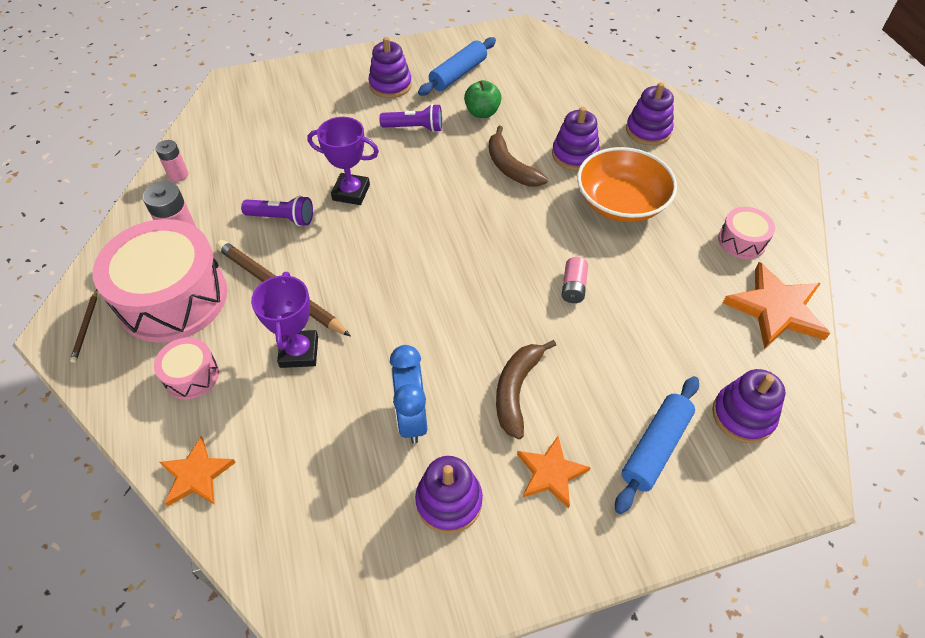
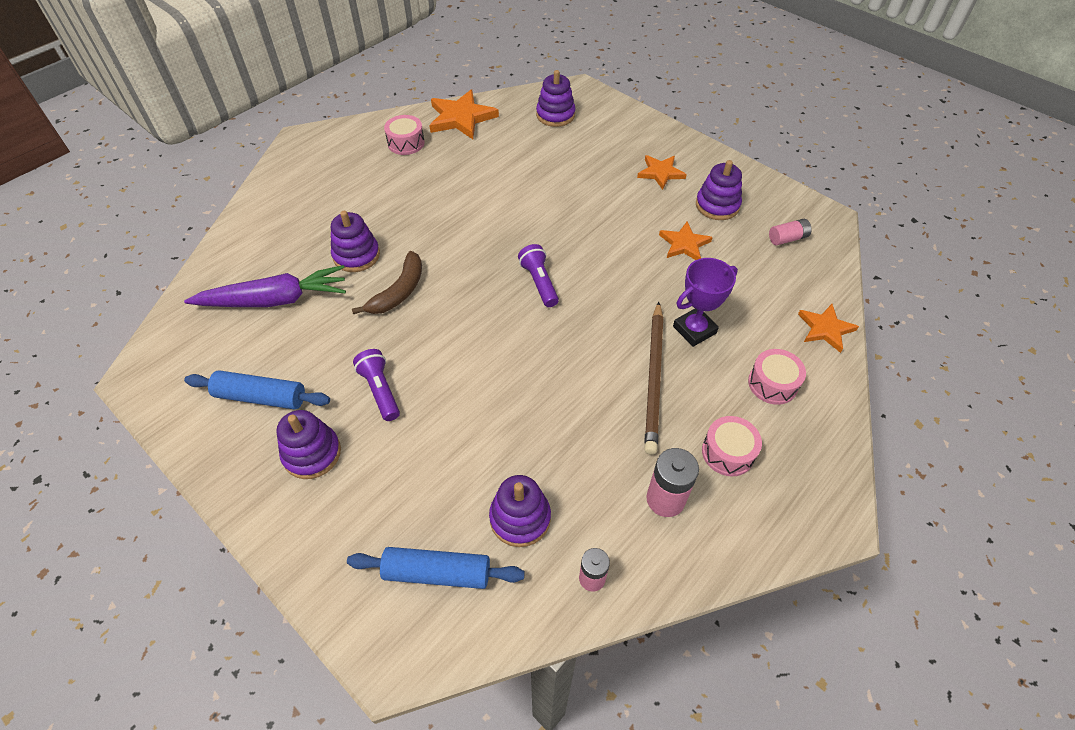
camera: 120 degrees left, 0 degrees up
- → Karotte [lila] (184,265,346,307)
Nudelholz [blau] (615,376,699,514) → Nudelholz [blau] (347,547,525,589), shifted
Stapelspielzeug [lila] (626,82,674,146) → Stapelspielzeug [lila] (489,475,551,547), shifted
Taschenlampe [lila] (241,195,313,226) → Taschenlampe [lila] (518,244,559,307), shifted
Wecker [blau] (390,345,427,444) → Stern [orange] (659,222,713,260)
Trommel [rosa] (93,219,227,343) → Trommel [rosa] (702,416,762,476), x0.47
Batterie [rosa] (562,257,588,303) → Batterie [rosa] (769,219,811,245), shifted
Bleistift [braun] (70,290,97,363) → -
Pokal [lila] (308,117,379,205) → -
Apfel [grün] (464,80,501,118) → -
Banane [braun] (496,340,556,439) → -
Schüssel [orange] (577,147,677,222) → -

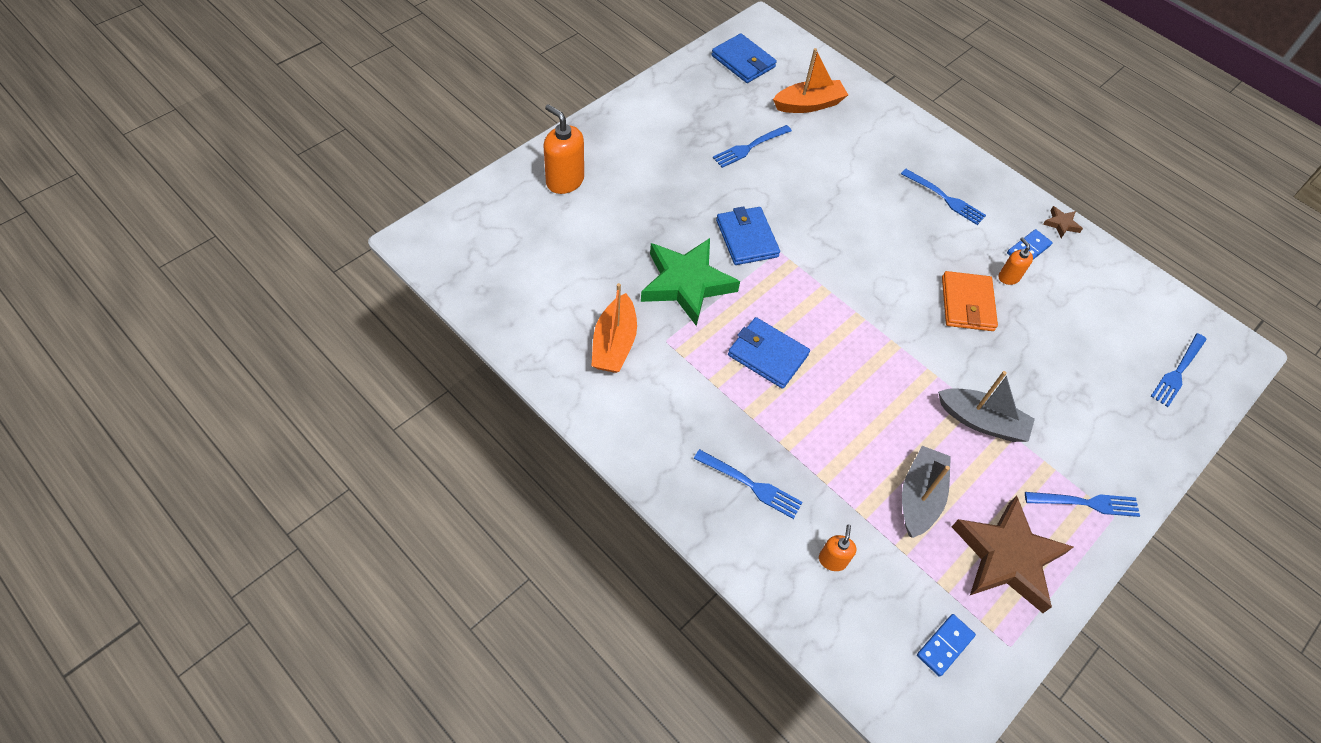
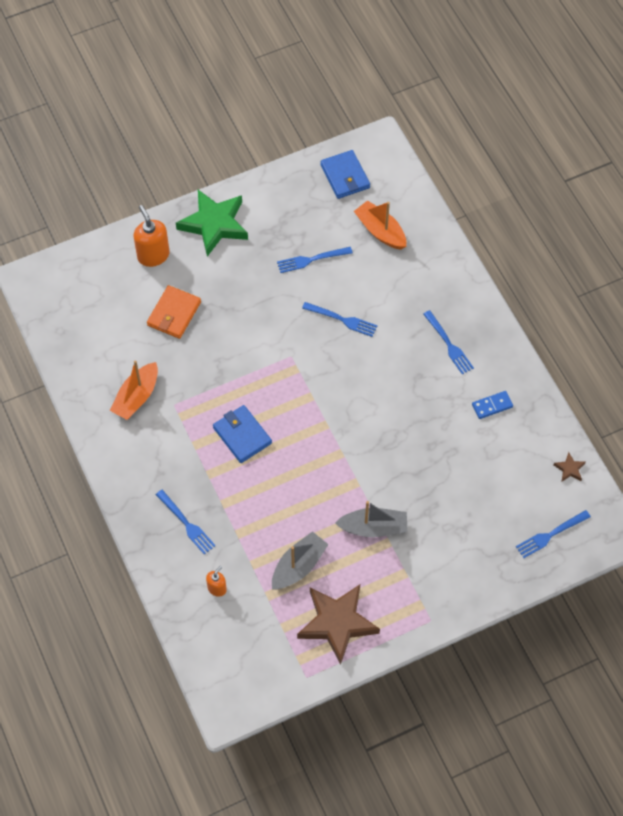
camera: 25 degrees right, 5 degrees up
Geldbörse [orange] (942,271,998,331) → Geldbörse [orange] (147,285,201,339), shifted
Stern [grün] (641,238,740,326) → Stern [grün] (176,190,248,257), shifted
Gabel [blau] (1025,492,1140,517) → Gabel [blau] (302,302,377,337), shifted
Boot [grau] (938,371,1035,442) → Boot [grau] (335,501,408,537), 45 degrees counterclockwise
Boot [orange] (773,48,848,113) → Boot [orange] (354,200,406,250), 135 degrees counterclockwise
Stern [braun] (1043,206,1083,238) → Stern [braun] (554,452,586,481), shifted
Geldbörse [blau] (716,206,780,265) → -
Dominostein [blau] (917,614,976,677) → -
Seifenspender [orange] (999,237,1033,285) → -

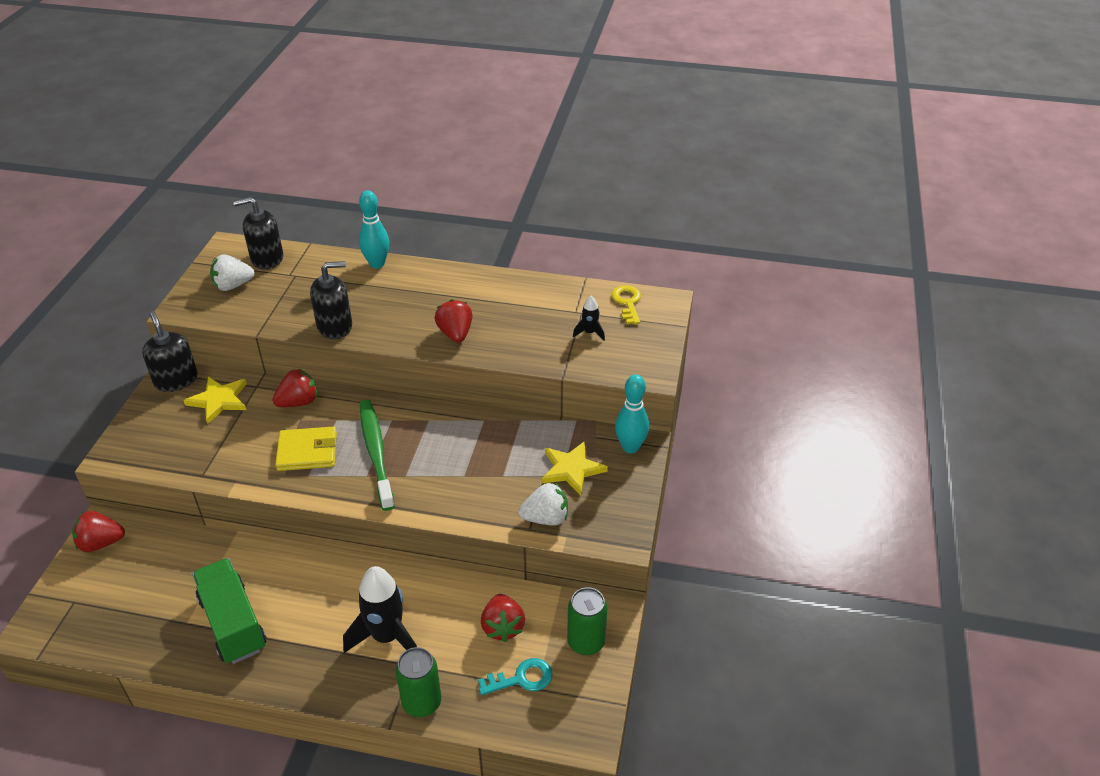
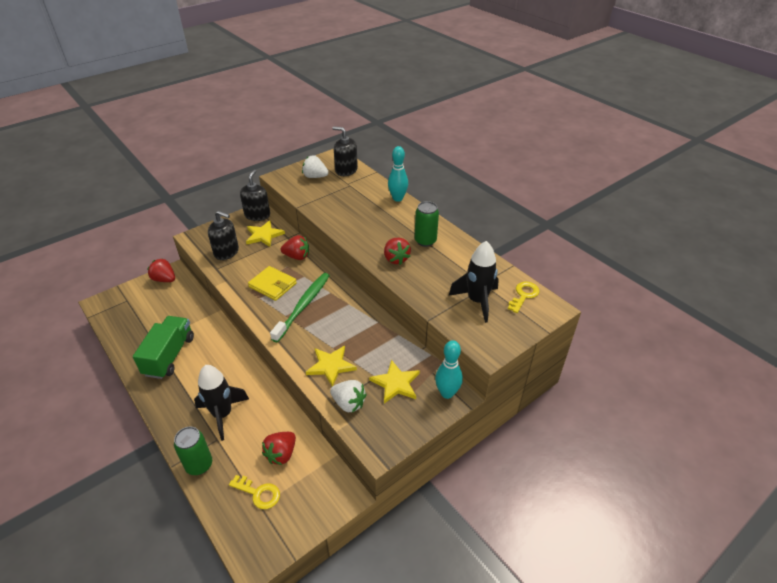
camera: 40 degrees right, 0 degrees up
Seifenspender [schwarz] (310,261,352,339) → Seifenspender [schwarz] (208,211,239,260), shifted
Schlüssel [türkis] (478,658,553,695) → Schlüssel [gelb] (229,475,280,509)
- → Stern [gelb] (306,346,357,387)
Erdbeere [rot] (435,299,473,343) → Erdbeere [rot] (384,238,411,265), 135 degrees clockwise
Dose [grün] (567,587,607,655) → Dose [grün] (415,201,439,247), shifted
Rakete [schwarz] (573,296,605,341) → Rakete [schwarz] (449,241,499,323), x2.08

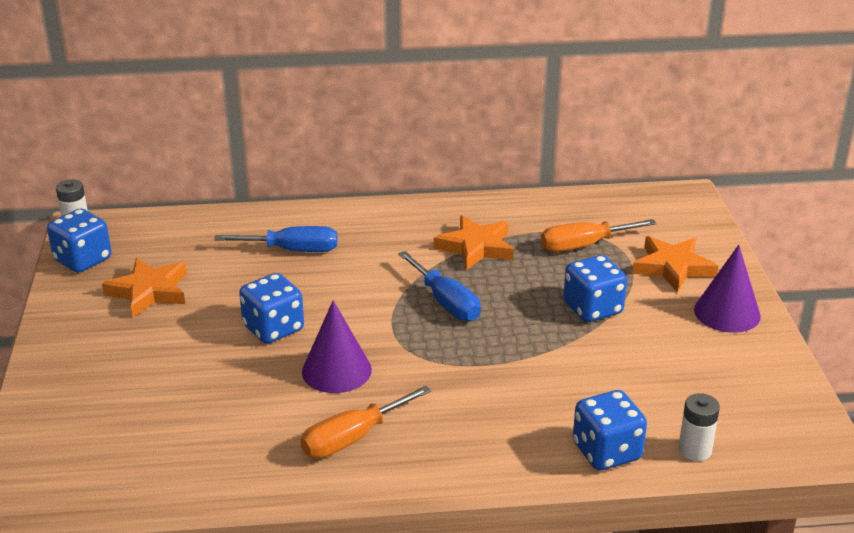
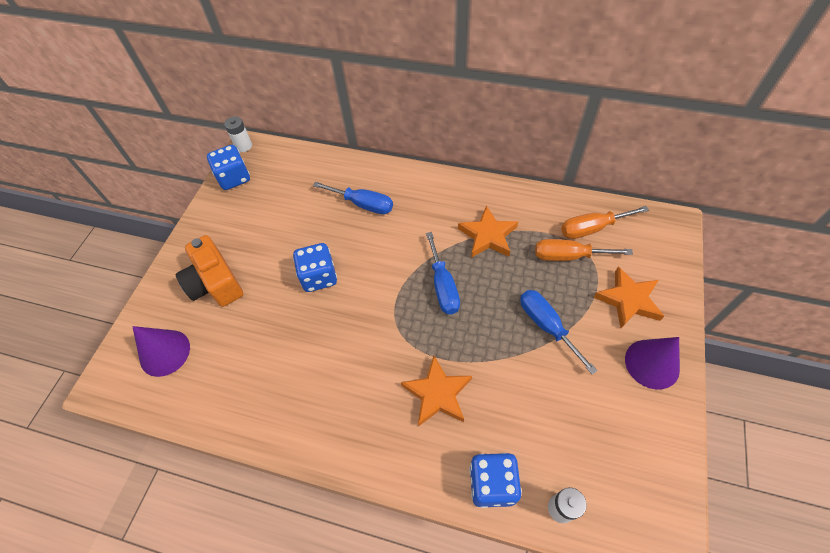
camera: 25 degrees right, 25 degrees up
Kegel [lila] (302,300,372,393) → Kegel [lila] (132,326,190,377), shifted
- → Kamera [orange] (176,235,243,307)
Stern [orange] (102,258,187,317) → Stern [orange] (401,356,472,427), shifted
Spielwürfel [blau] (563,255,627,322) → Schraubenzieher [blau] (520,290,598,374)
Schraubenzieher [orange] (301,385,431,458) → Schraubenzieher [orange] (561,206,649,239), shifted

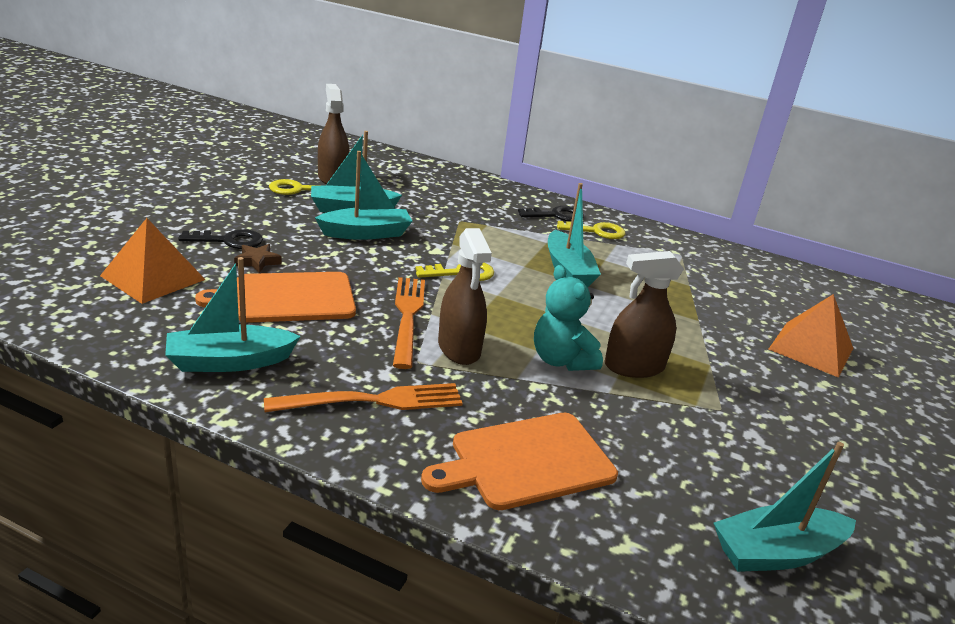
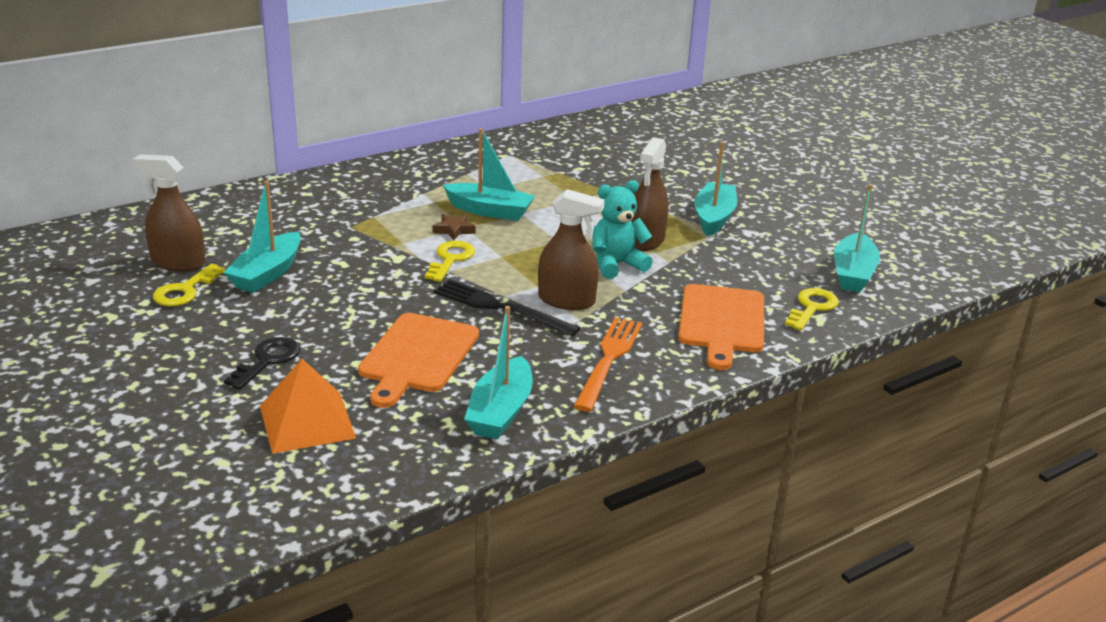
camera: 55 degrees left, 0 degrees up
Stern [braun] (234,244,282,273) → Stern [braun] (433,214,475,240), shifted
Gabel [orange] (393,277,425,369) → Gabel [schwarz] (433,279,580,337)
Teddybär [türkis] (534,265,603,371) → Teddybär [türkis] (593,180,653,279), 150 degrees clockwise
Boot [türkis] (315,151,412,240) → Boot [türkis] (694,142,737,236), shifted
Schlüssel [gelb] (557,221,626,239) → Schlüssel [gelb] (785,288,839,330), shifted
Schlüssel [schwarz] (518,206,584,222) → -
Pyramide [orange] (769,294,853,378) → -

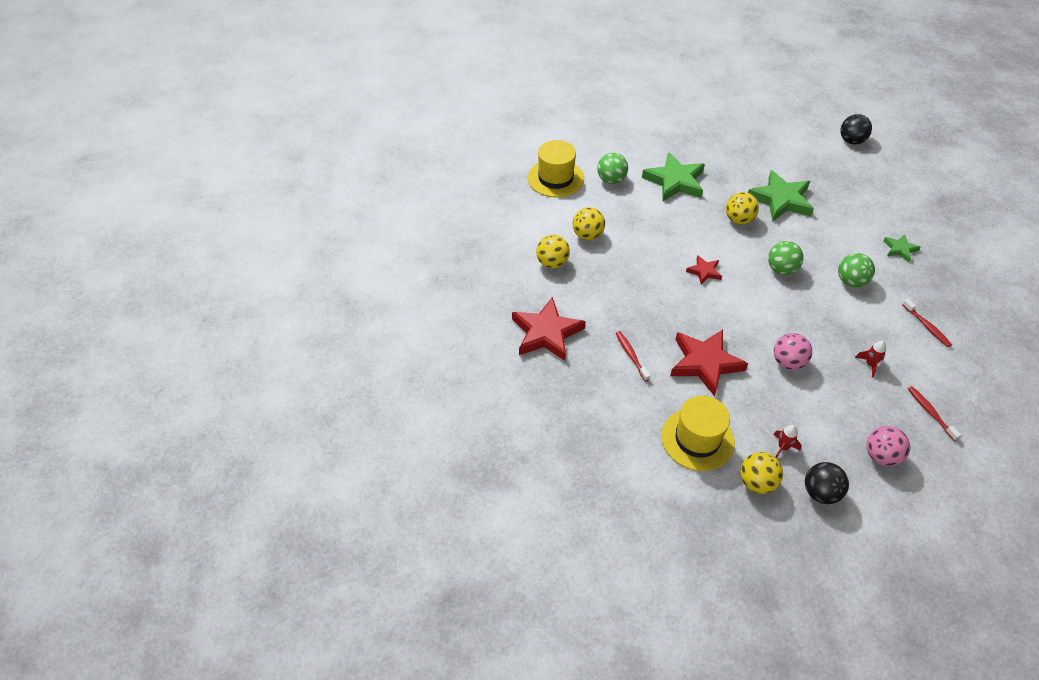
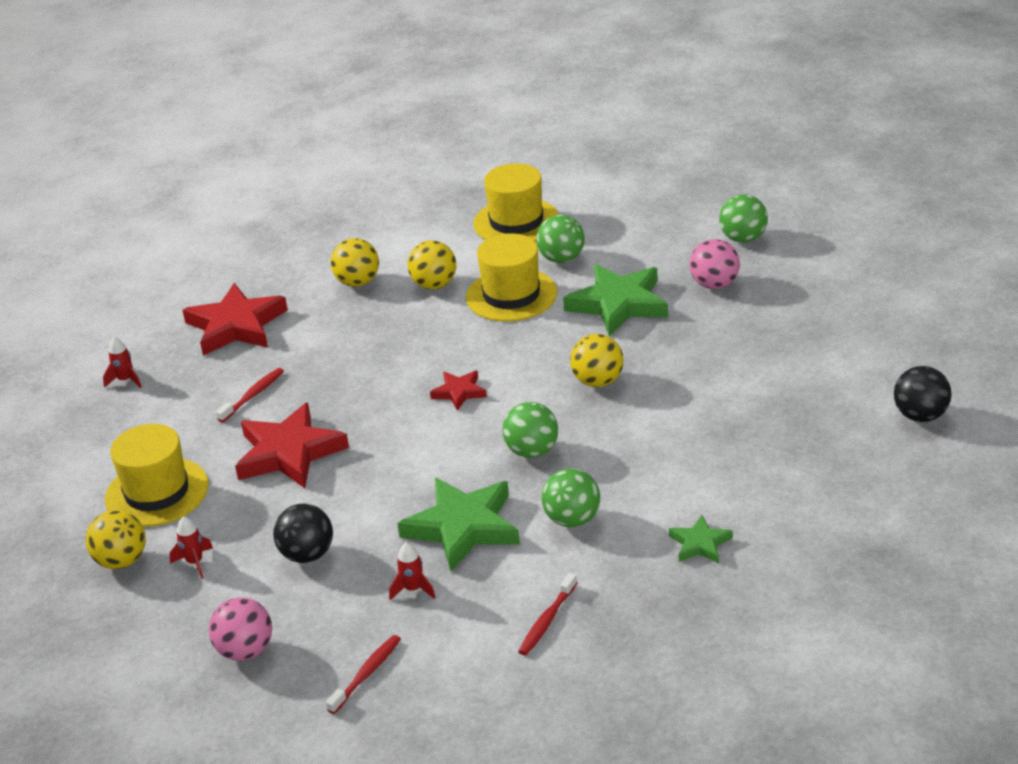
camera: 60 degrees right, 15 degrees down
- → Rakete [rot] (103,337,142,388)
Ball [schwarz] (805,462,849,504) → Ball [schwarz] (273,504,333,563), shifted
Stern [grün] (748,170,814,222) → Stern [grün] (397,478,520,571), shifted
- → Hut [gelb] (466,234,557,322)
Ball [rosa] (774,333,812,370) → Ball [rosa] (689,239,740,289), shifted
- → Ball [grün] (719,194,768,243)

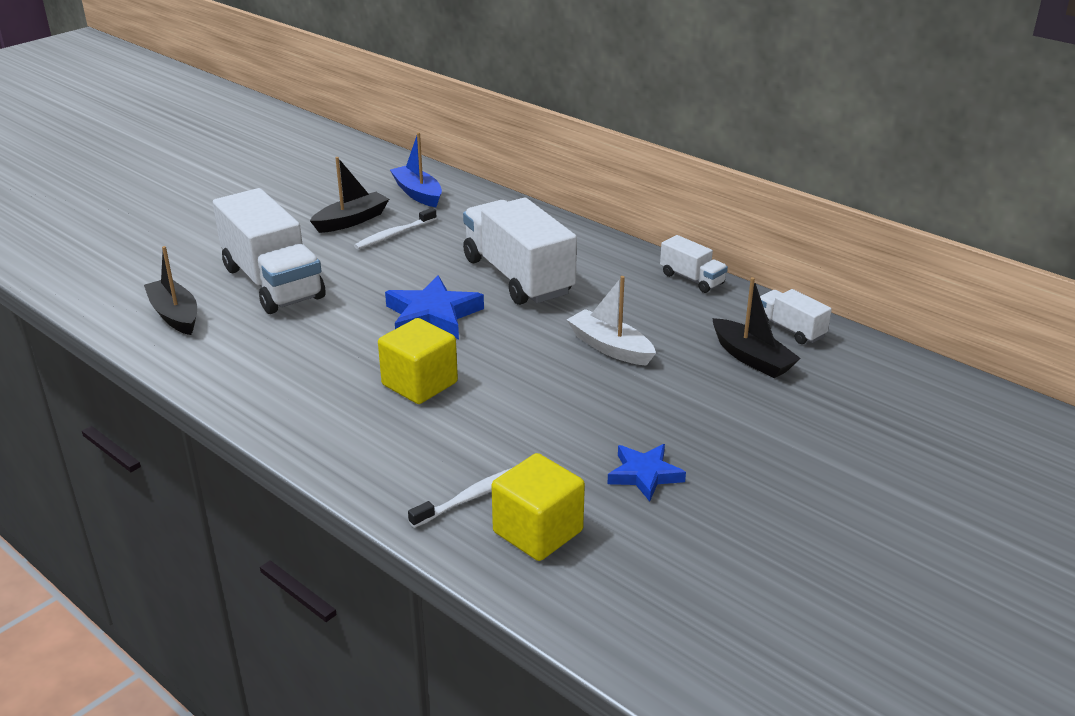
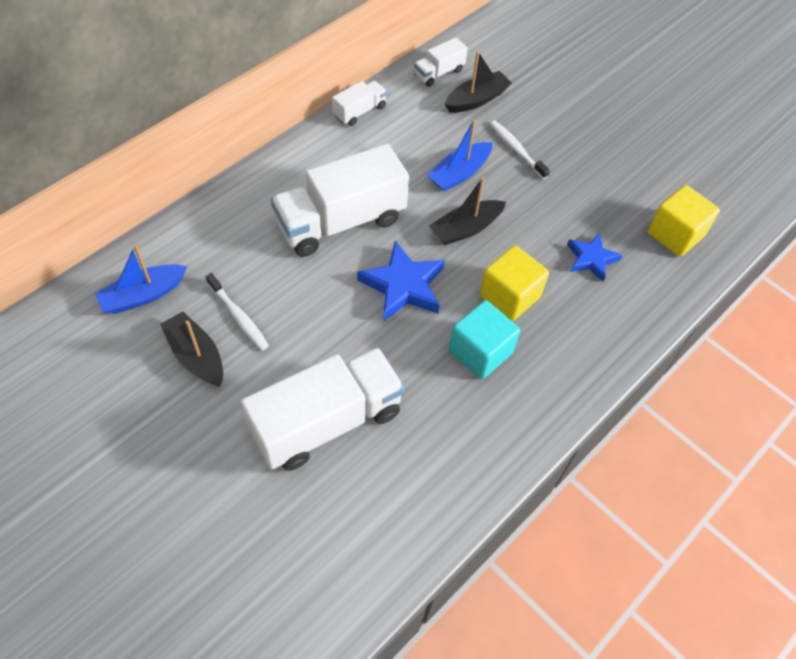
camera: 90 degrees left, 25 degrees up
Boot [weiß] (567,276,656,366) → Boot [blau] (427,119,492,192)
Boot [schwarz] (144,246,197,335) → Boot [schwarz] (429,177,506,245), shifted
- → Kubus [türkis] (449,300,520,379)
Zahnbürste [weiß] (408,468,512,528) → Zahnbürste [weiß] (490,120,550,179), shifted
Stern [blau] (607,444,686,501) → Stern [blau] (567,233,622,282), shifted

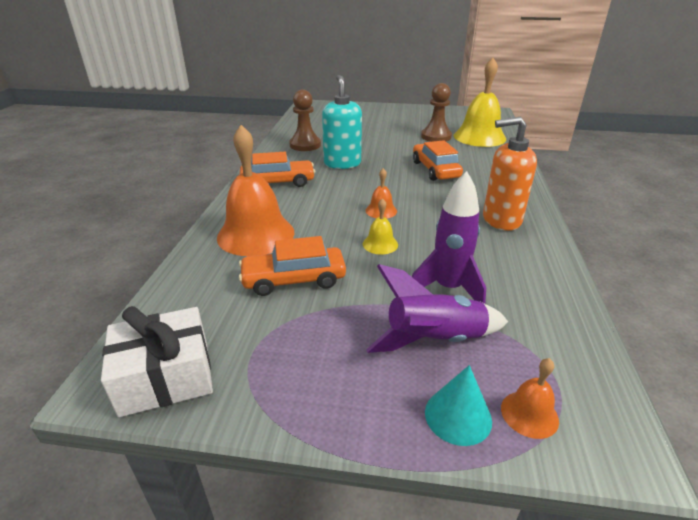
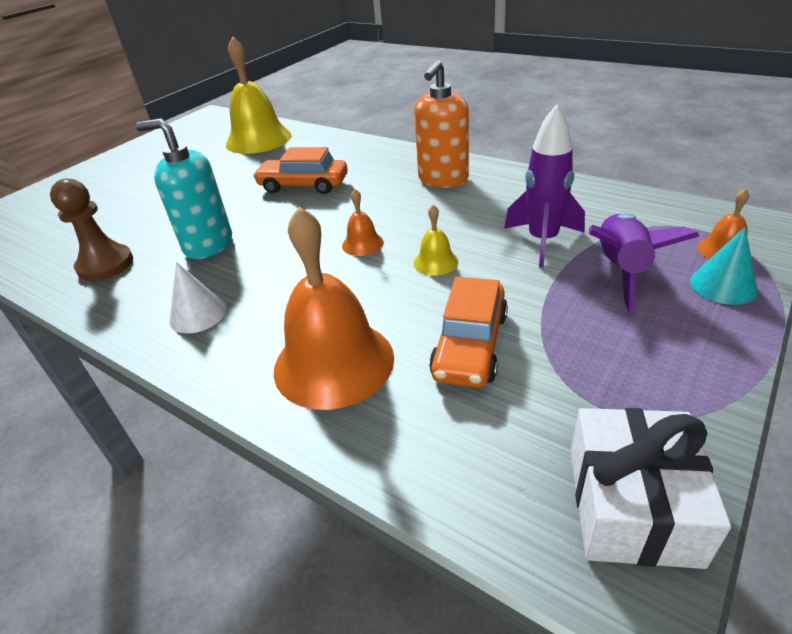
camera: 60 degrees left, 5 degrees up
Auto [orange] (240,152,315,187) → Kegel [weiß] (169,262,226,334)
Bauer [braun] (421,83,452,142) → -

